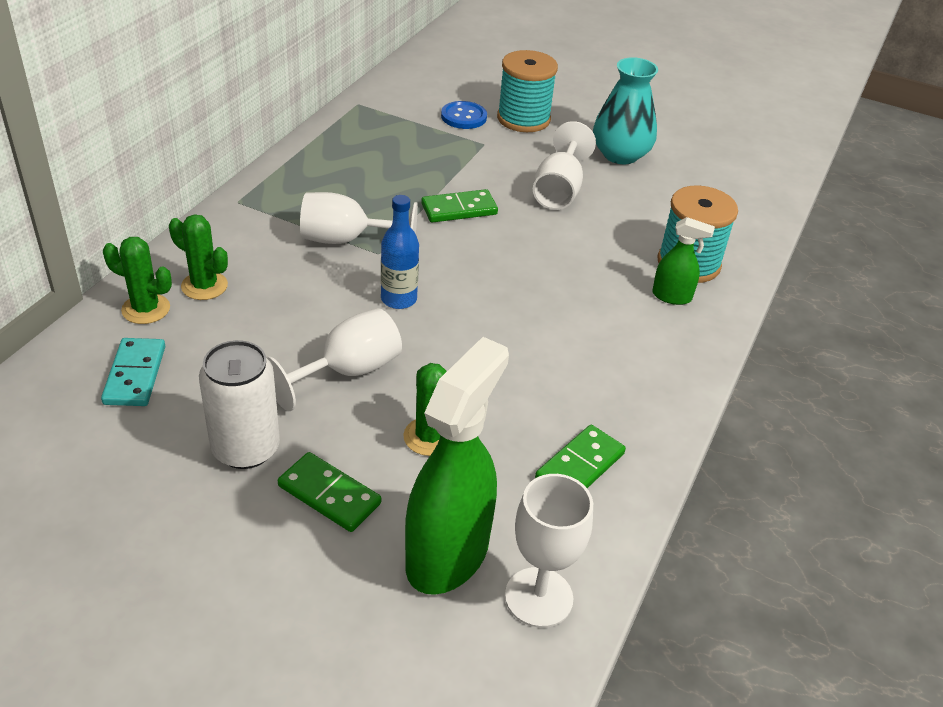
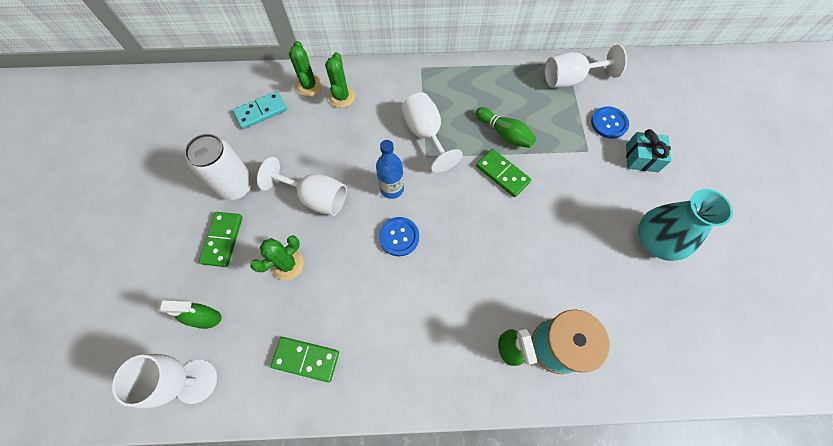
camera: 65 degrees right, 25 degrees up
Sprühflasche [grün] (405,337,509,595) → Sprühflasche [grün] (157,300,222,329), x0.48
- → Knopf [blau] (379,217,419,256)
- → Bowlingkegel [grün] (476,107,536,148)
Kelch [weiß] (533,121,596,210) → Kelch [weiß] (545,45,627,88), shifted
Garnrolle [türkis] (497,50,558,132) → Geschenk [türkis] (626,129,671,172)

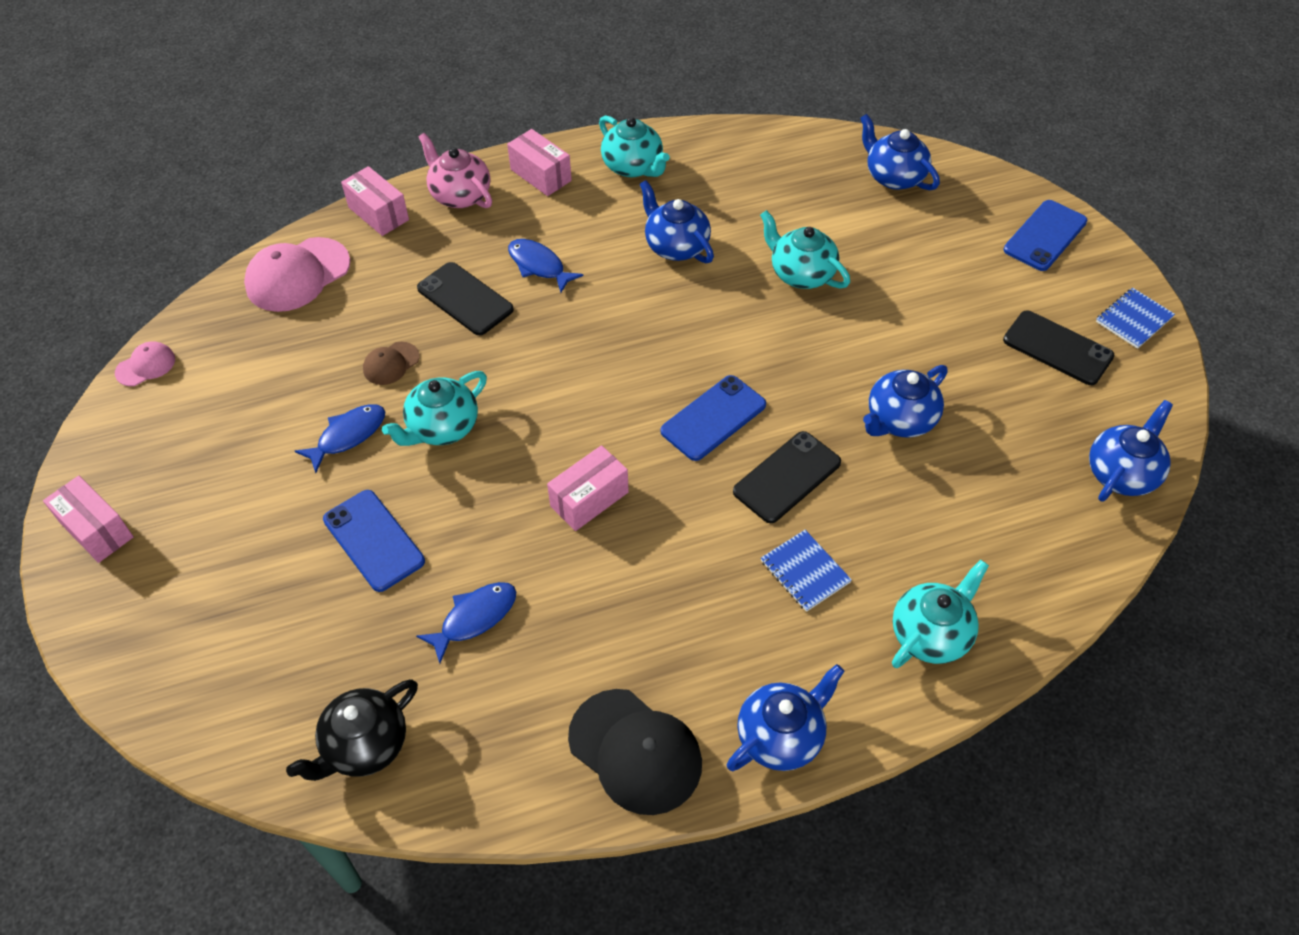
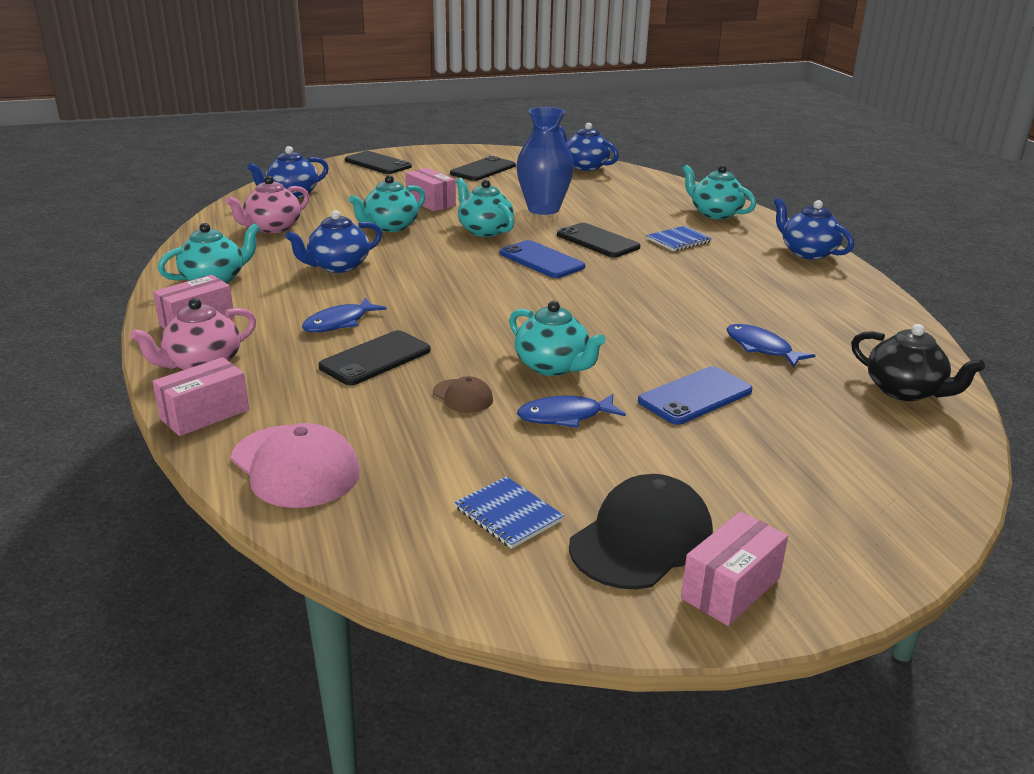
camera: 90 degrees left, 25 degrees down
- → Teekanne [rosa] (226,176,309,233)
Handy [blau] (1004,200,1088,271) → Handy [schwarz] (345,151,412,174)
Schachtel [rosa] (547,445,629,531) → Schachtel [rosa] (405,168,456,211), shifted
Notizbuch [blau] (1096,288,1175,349) → Notizbuch [blau] (455,476,564,549), shifted
- → Teekanne [türkis] (456,178,514,237)
Teekanne [blau] (863,365,948,438) → Vase [blau] (516,107,574,215)
Fisch [blau] (295,404,385,473) → Fisch [blau] (517,394,626,428), 60 degrees counterclockwise
Kappe [schwarz] (568,689,702,815) → Kappe [schwarz] (569,474,713,589), shifted
Kappe [rosa] (115,342,175,386) → -

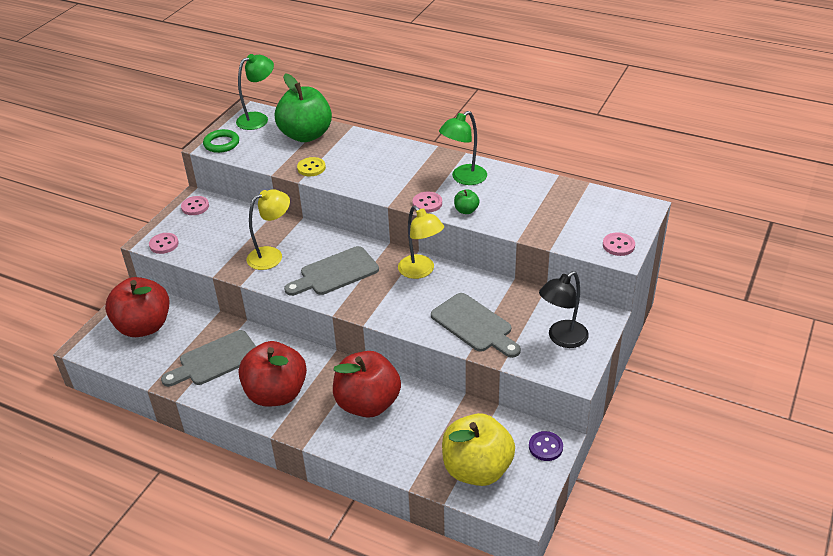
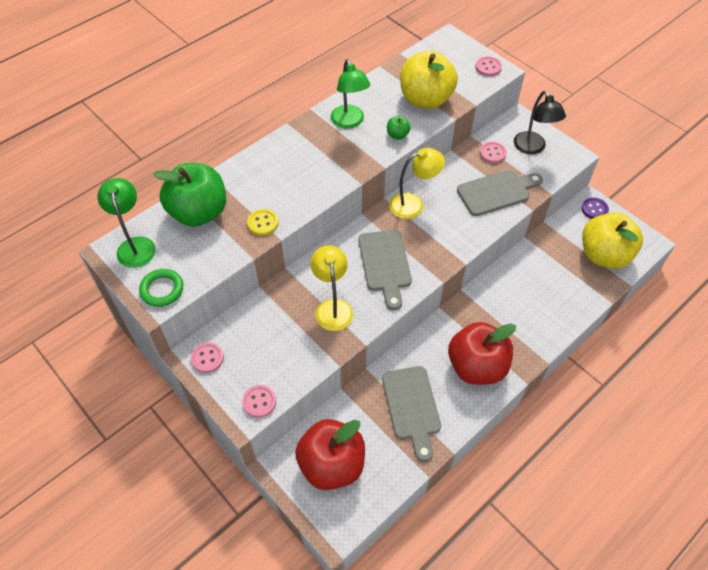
camera: 70 degrees left, 15 degrees up
- → Apfel [gelb] (400,51,458,109)
Knopf [rosa] (413,192,442,213) → Knopf [rosa] (480,142,507,163), shifted
Apfel [rot] (333,351,401,418) → -

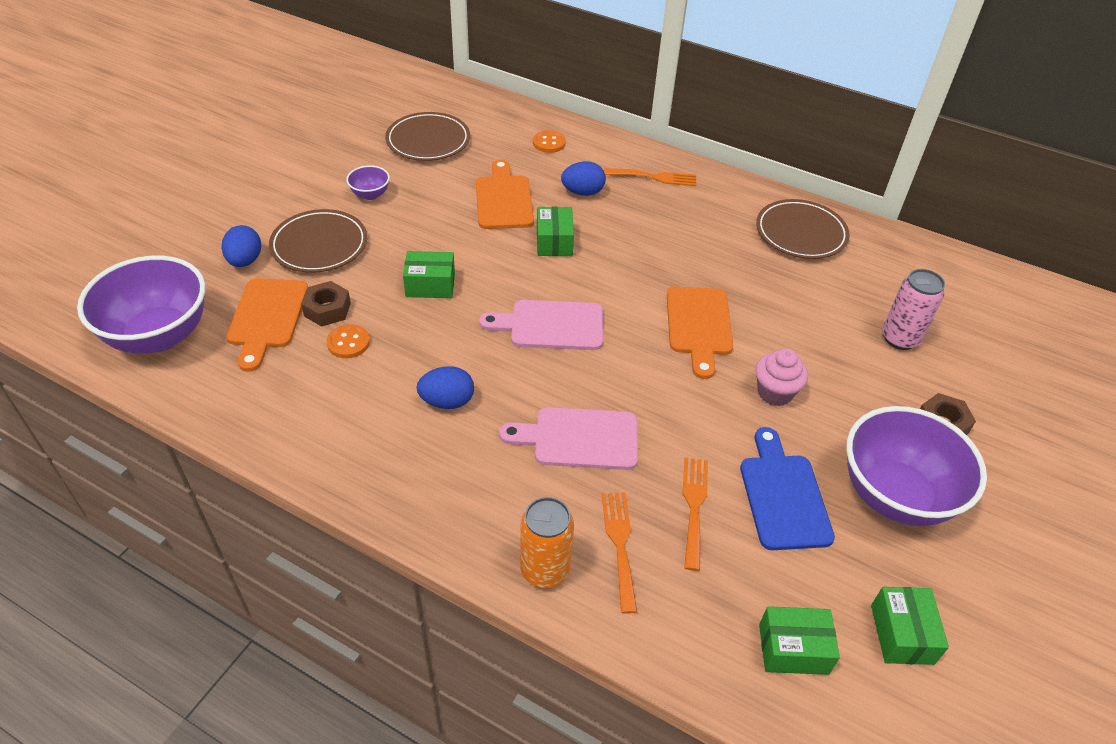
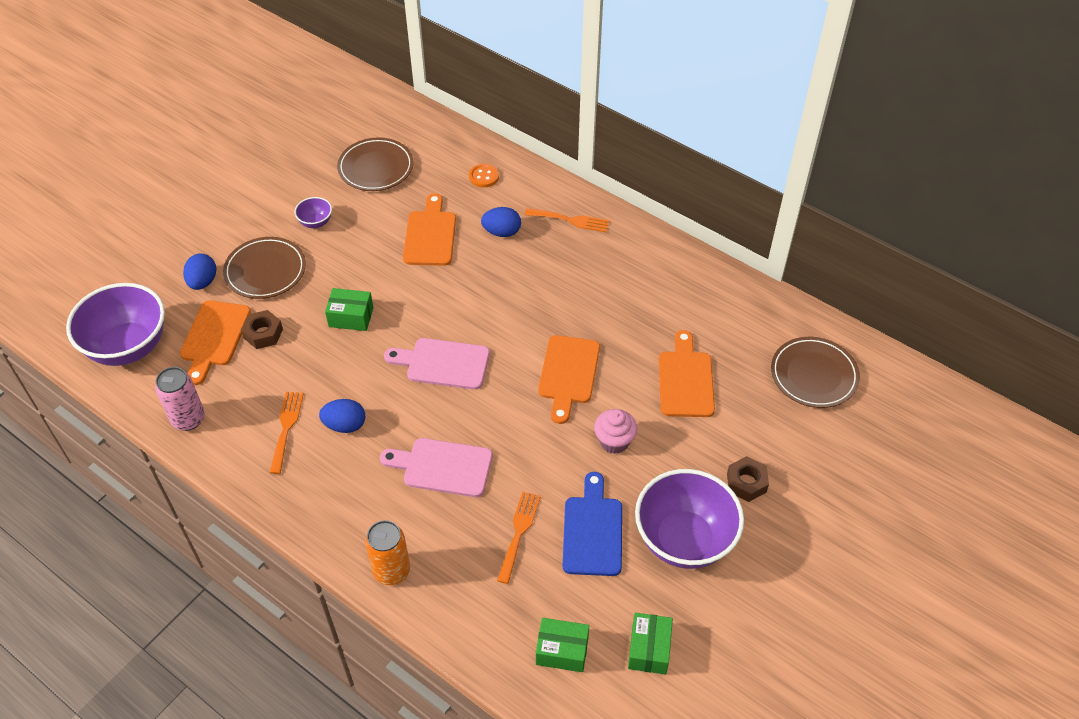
camera: 10 degrees right, 5 degrees up
Dose [rosa] (882,269,945,350) → Dose [rosa] (155,367,205,431), shifted
Gabel [orange] (602,492,637,614) → Gabel [orange] (270,392,304,474), shifted
- → Schneidebrett [orange] (659,330,715,417)
Teller [braun] (756,199,850,259) → Teller [braun] (771,337,860,408), shifted
Knopf [orange] (327,324,370,358) → -
Schachtel [grün] (537,207,574,256) → -

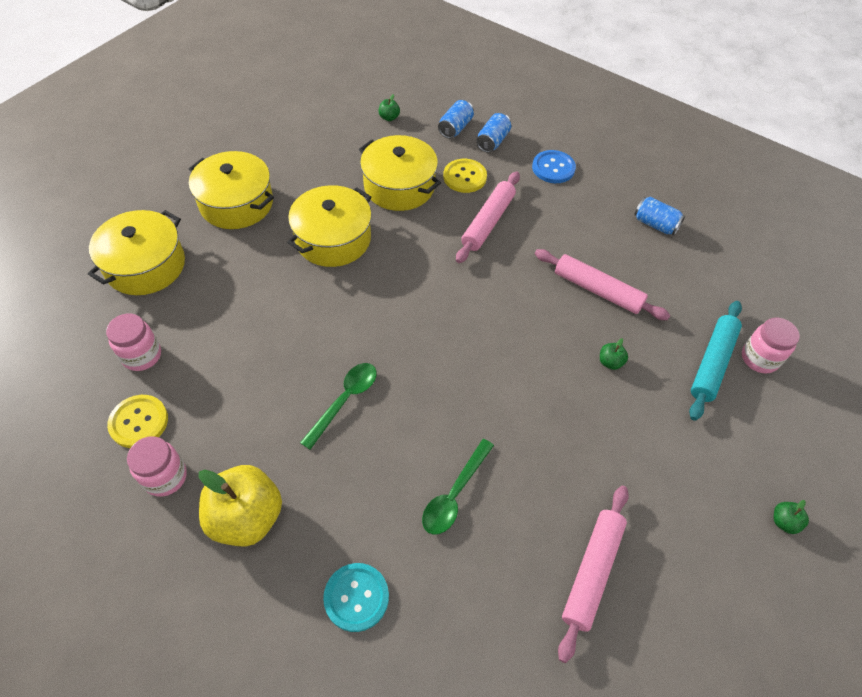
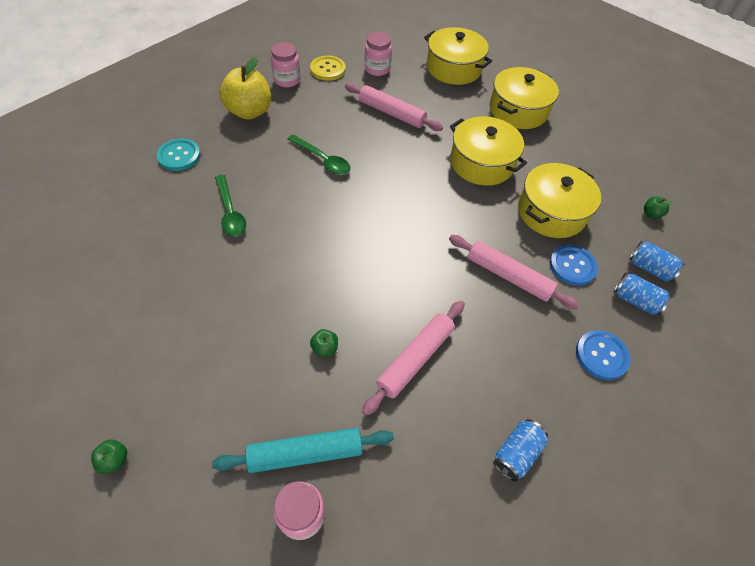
camera: 95 degrees right, 0 degrees up
Nudelholz [türkis] (689,301,742,421) → Nudelholz [türkis] (212,428,394,473), 45 degrees counterclockwise
Löffel [grün] (422,439,494,535) → Löffel [grün] (215,175,246,236), 150 degrees counterclockwise
Nudelholz [rosa] (558,486,629,663) → Nudelholz [rosa] (345,83,443,131), shifted
Knopf [gelb] (443,159,487,193) → Knopf [blau] (550,245,598,286)

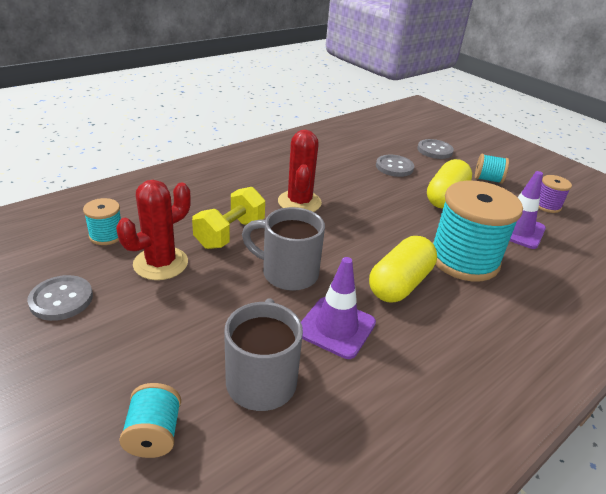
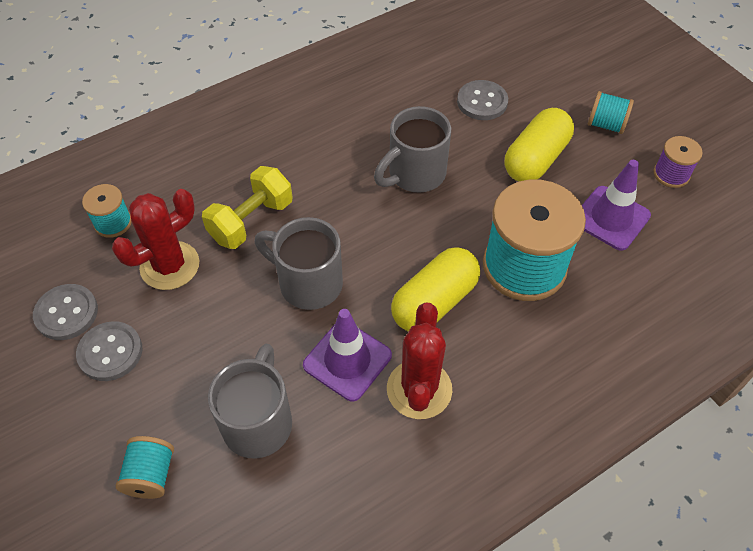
camera: 10 degrees right, 20 degrees up
Knopf [grau] (417,139,454,159) → Knopf [grau] (76,321,142,381), shifted
- → Tasse [grau] (374,106,451,193)
Kaktus [rot] (278,130,322,212) → Kaktus [rot] (387,302,452,419), shifted

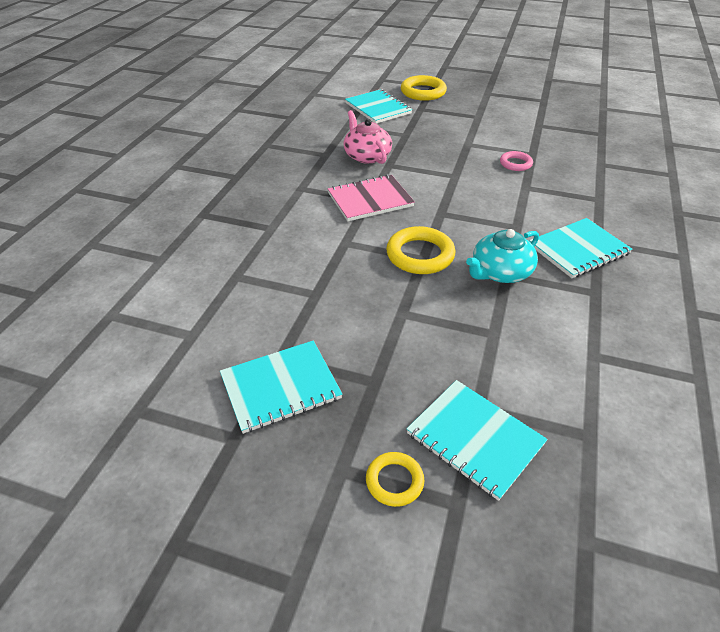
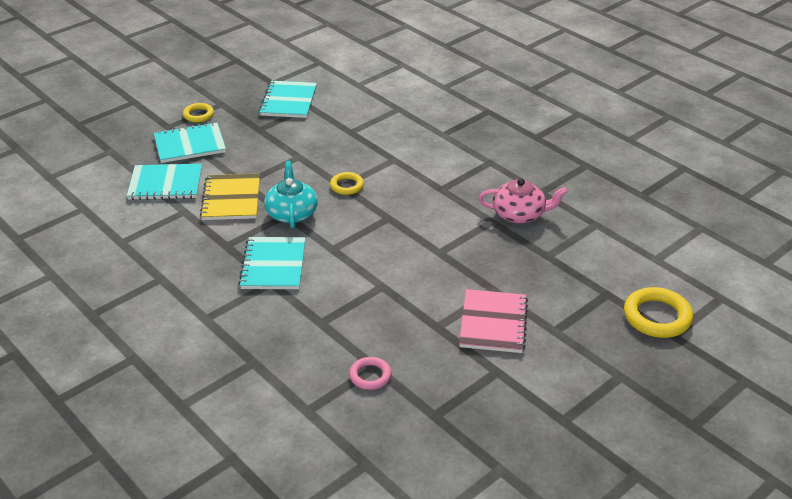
camera: 120 degrees right, 5 degrees down
Notizbuch [türkis] (345,89,412,124) → Notizbuch [türkis] (127,164,202,200), shifted
- → Notizbuch [gelb] (200,174,260,220)
Ring [gelb] (386,226,455,274) → Ring [gelb] (330,172,364,195), x0.58
Ring [rosa] (500,151,533,171) → Ring [rosa] (349,357,392,390), shifted
Notizbuch [rosa] (328,175,415,221) → Notizbuch [rosa] (459,289,528,353), shifted

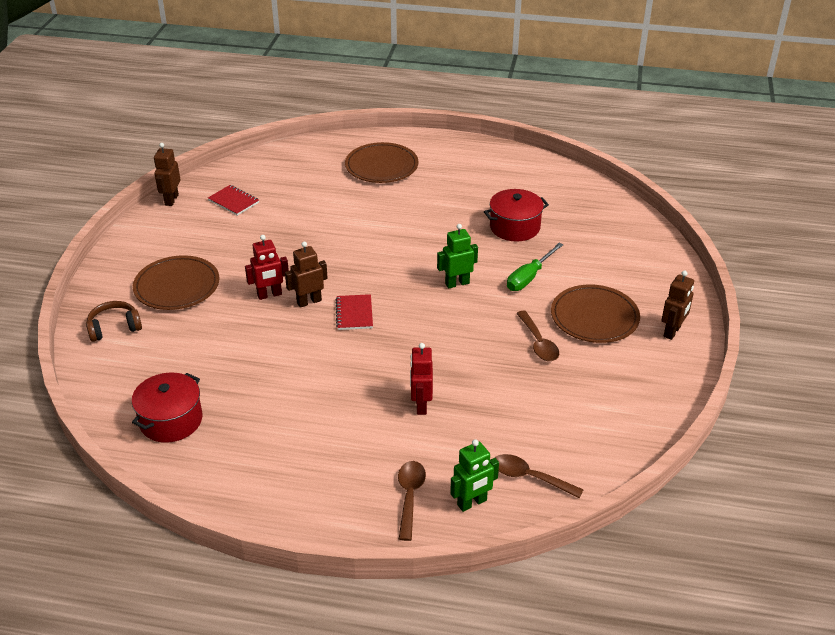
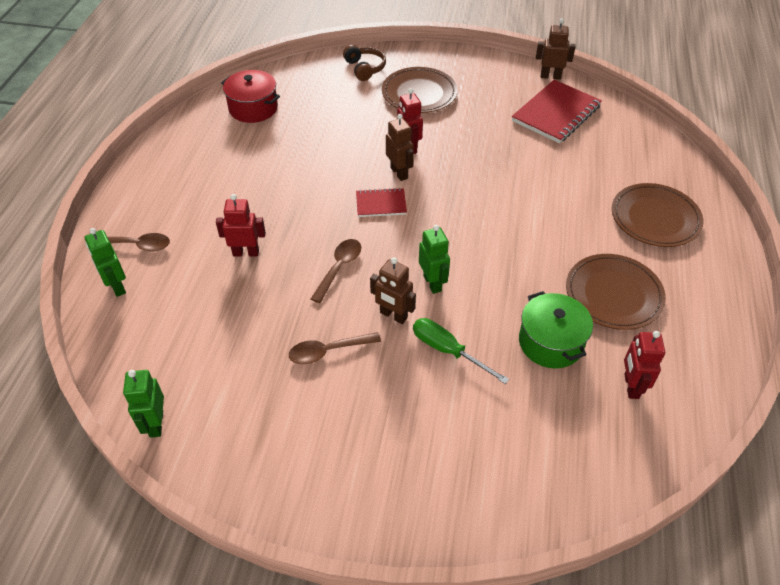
camera: 90 degrees right, 10 degrees up
- → Roboter [grün] (123,370,164,438)
Löffel [braun] (495,454,584,498) → Löffel [braun] (311,239,361,303), shifted
Roboter [braun] (662,271,694,340) → Roboter [braun] (370,257,416,324), shifted
Notizbuch [rot] (208,185,259,216) → Notizbuch [rot] (512,80,602,143), x1.84
Kochtopf [rot] (484,189,549,241) → Kochtopf [grün] (519,291,593,368)
Teller [braun] (551,284,640,343) → Teller [braun] (566,254,666,330), shifted
- → Roboter [rot] (624,331,665,399)

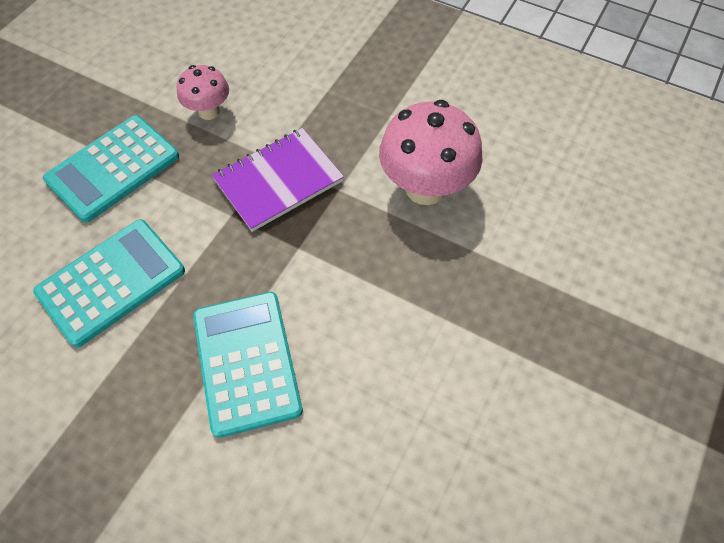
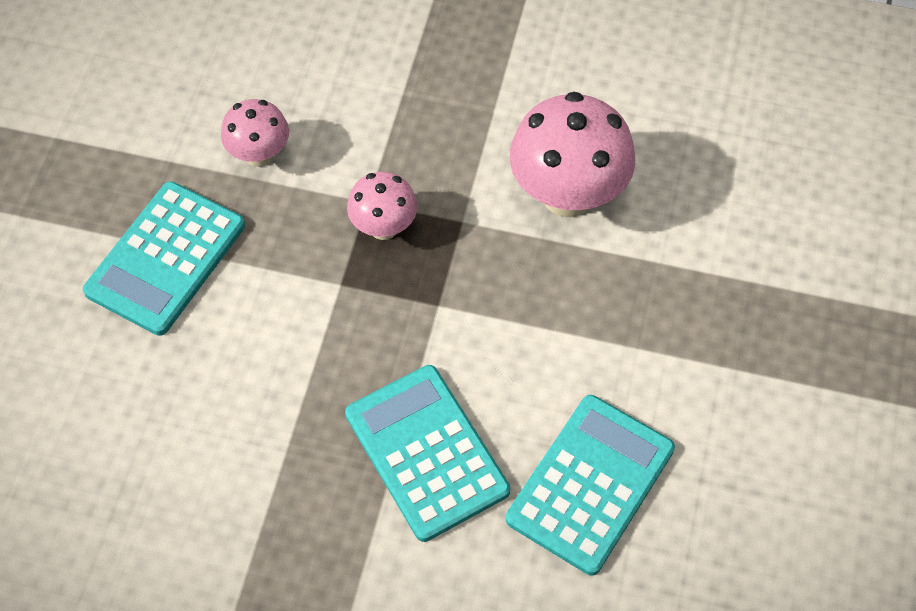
camera: 15 degrees left, 0 degrees up
Notizbuch [lila] (212,128,344,232) → Pilz [rosa] (347,172,417,240)
Taschenrechner [türkis] (33,219,185,347) → Taschenrechner [türkis] (506,395,675,576), shifted

